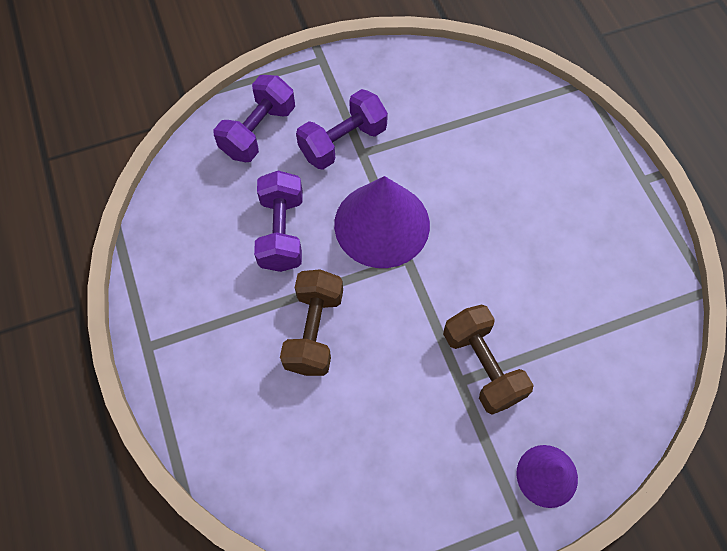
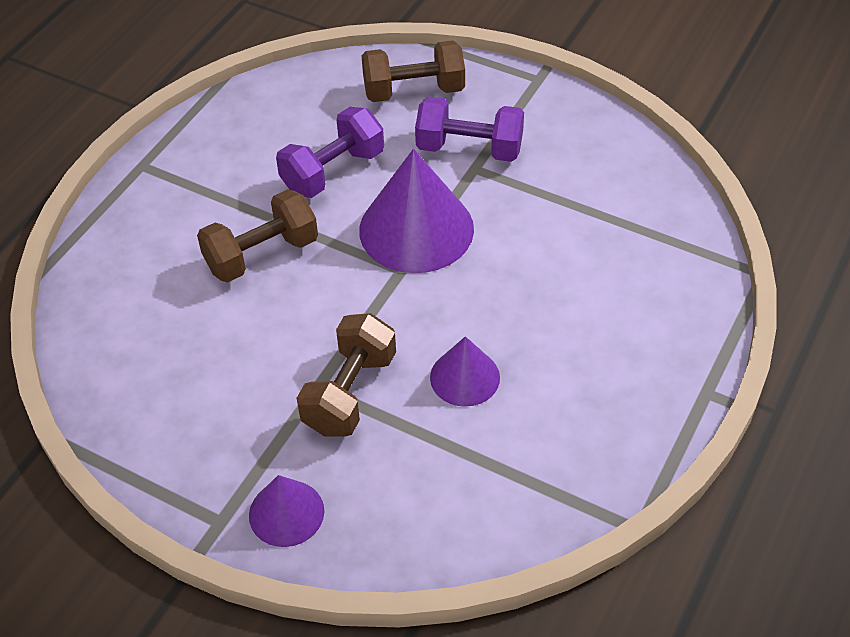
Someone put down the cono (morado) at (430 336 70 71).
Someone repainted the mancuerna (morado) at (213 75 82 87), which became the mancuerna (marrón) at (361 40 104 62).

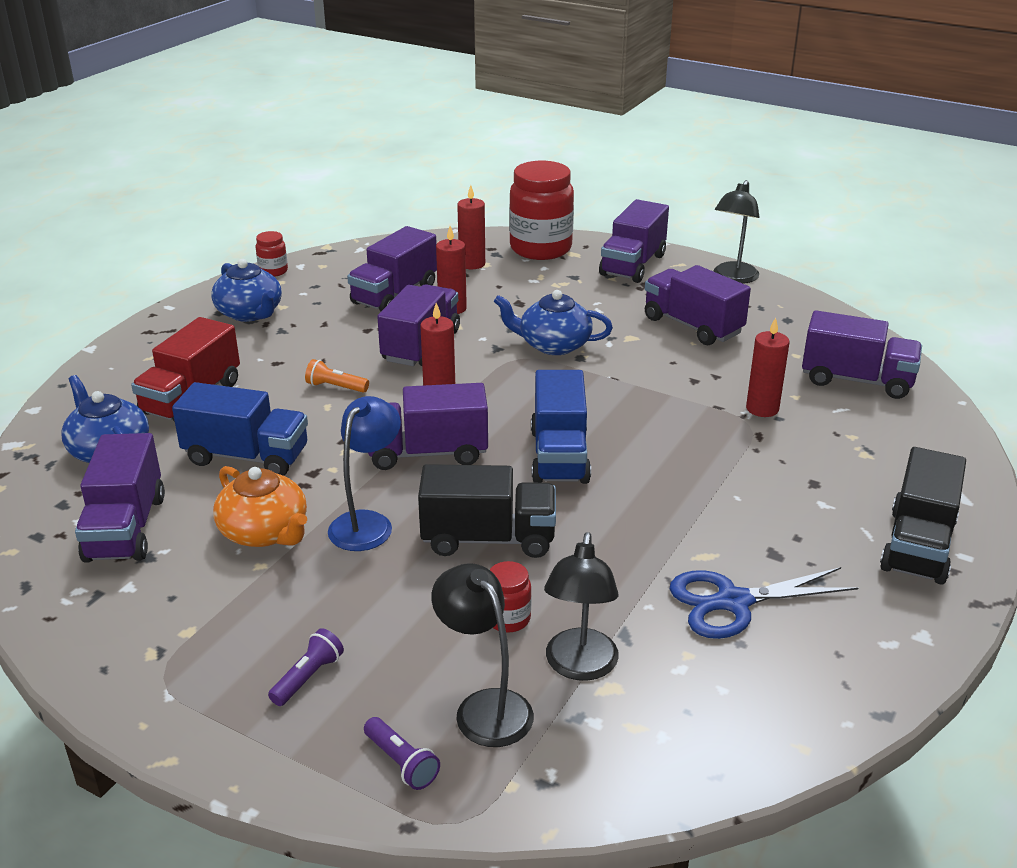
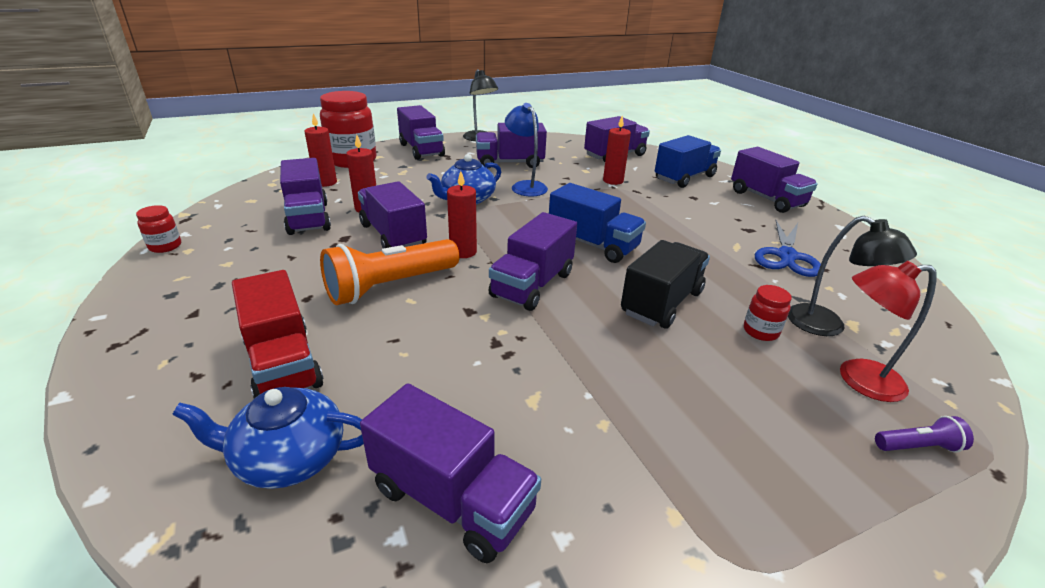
Someone took away the tetera (azul) at (211 259 71 63).
Someone took away the tetera (naranja) at (213 466 94 81).
Someone took away the lámpara de mano (morado) at (268 628 76 78).
Someone carried the camión (azul) from (172 382 136 94) to (655 135 66 53).
Someone carried the lámpara (azul) from (328 396 73 155) to (505 103 43 93).
Someone repainted the lámpara (negro) at (431 563 103 184), which became the lámpara (rojo) at (840 260 97 142).
Someone repainted the camión (negro) at (880 447 86 138), which became the camión (morado) at (731 147 87 66).
Someone scaled the lámpara de mano (naranja) at (305 359 64 34) by 2.24.

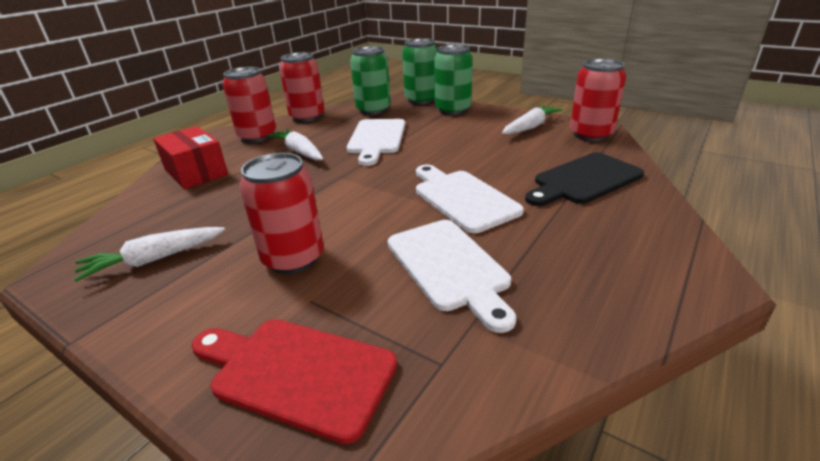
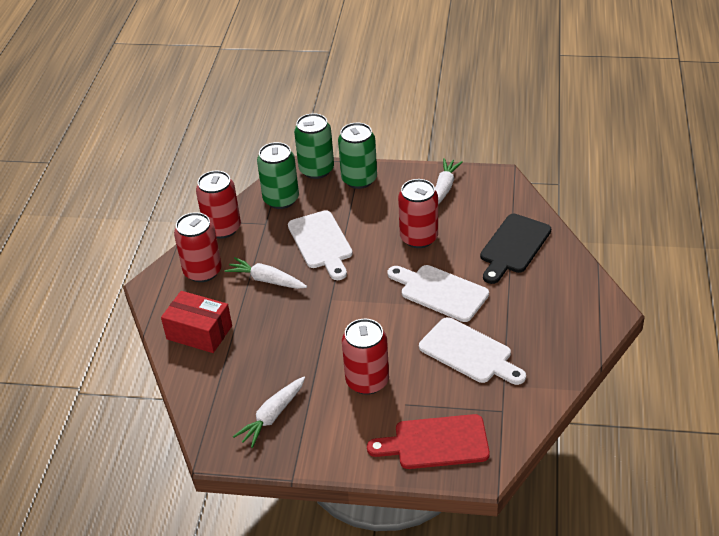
Someone carried the lata (rojo) from (570 59 56 82) to (398 179 40 69).

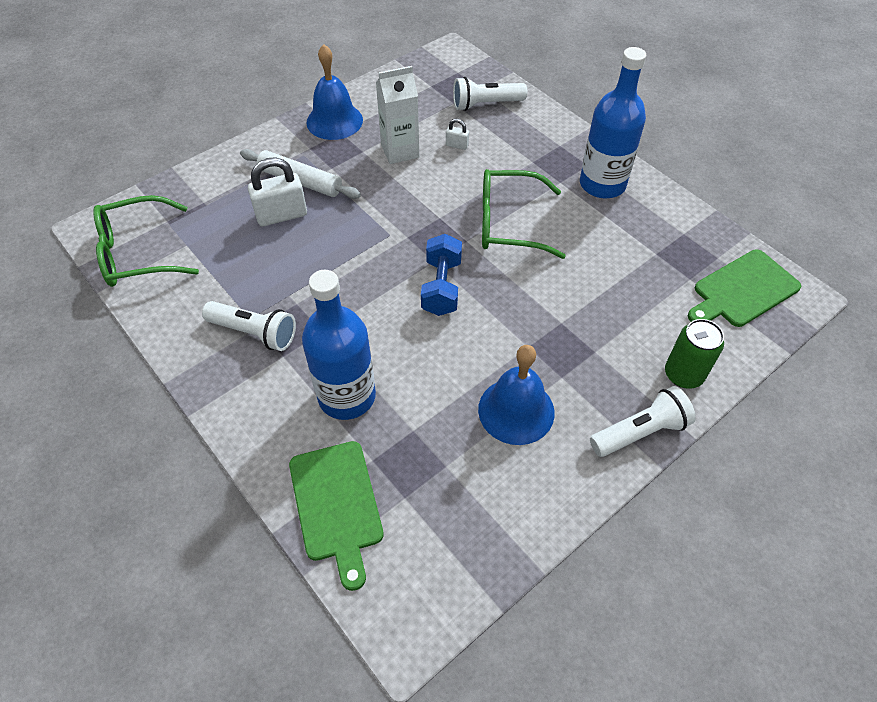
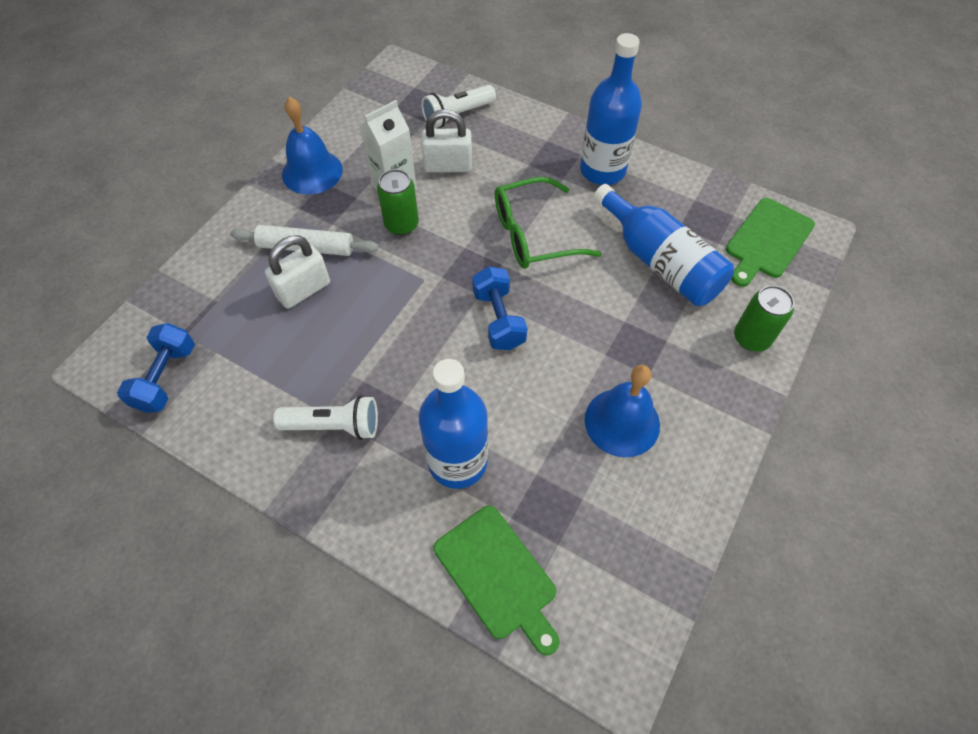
Someone took away the lámpara de mano (blanco) at (590 386 106 71).
Someone put down the lata (verde) at (377 169 42 66).
Someone put down the botella (azul) at (593 184 141 122).
Someone swapped the gafas (verde) at (93 195 106 92) for the mancuerna (azul) at (117 323 78 90).
Someone scaled the candado (blanco) at (446 119 23 31) by 2.08.

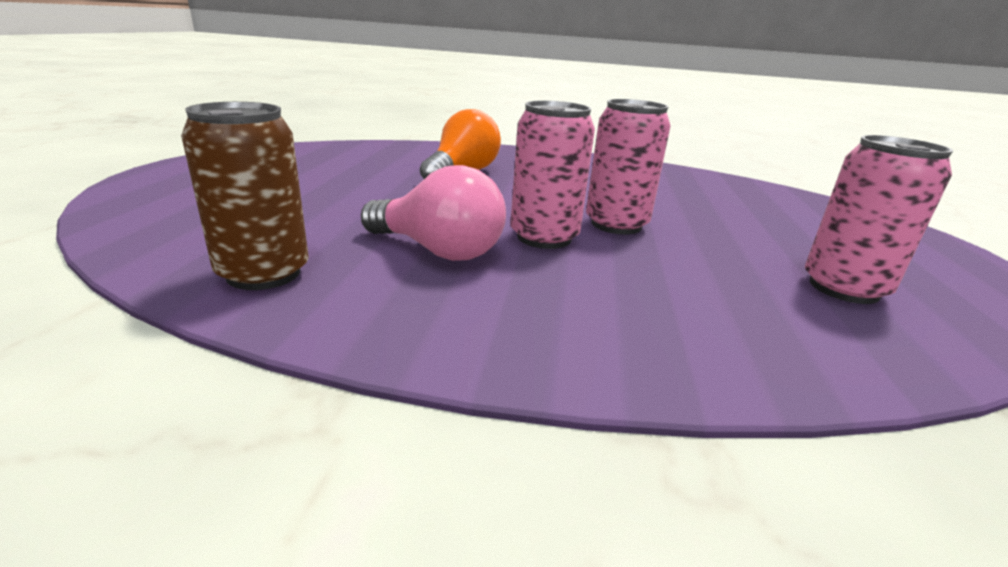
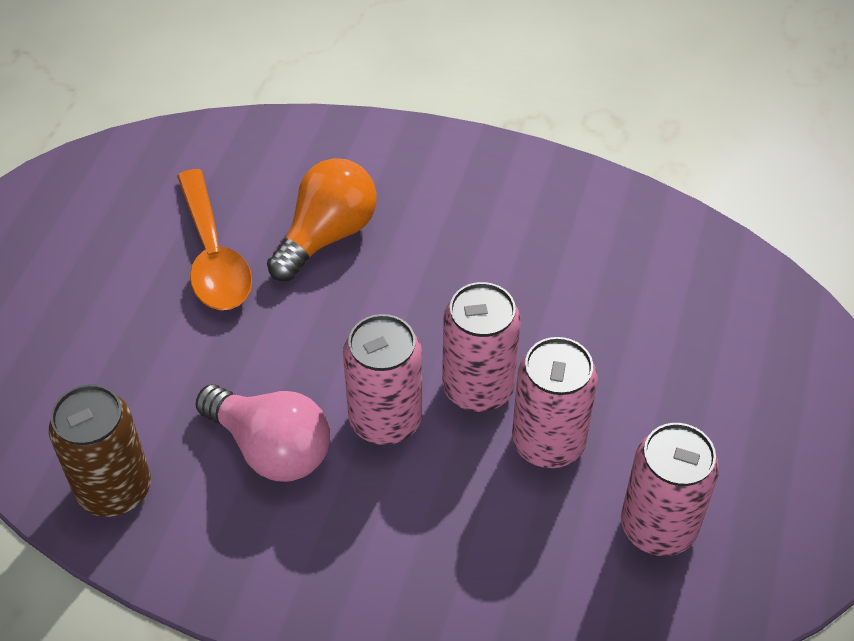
Someone put down the cuchara (naranja) at (177 169 75 141).
Someone put down the lata (rosa) at (512 337 86 131).

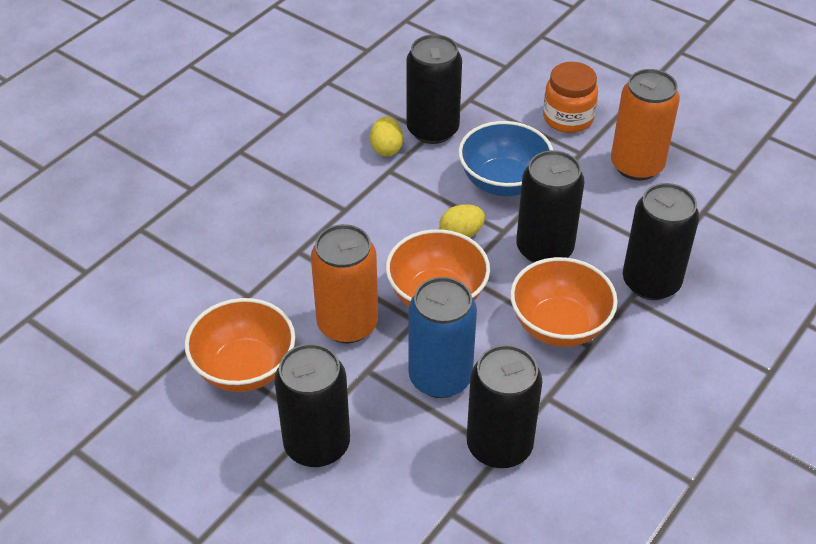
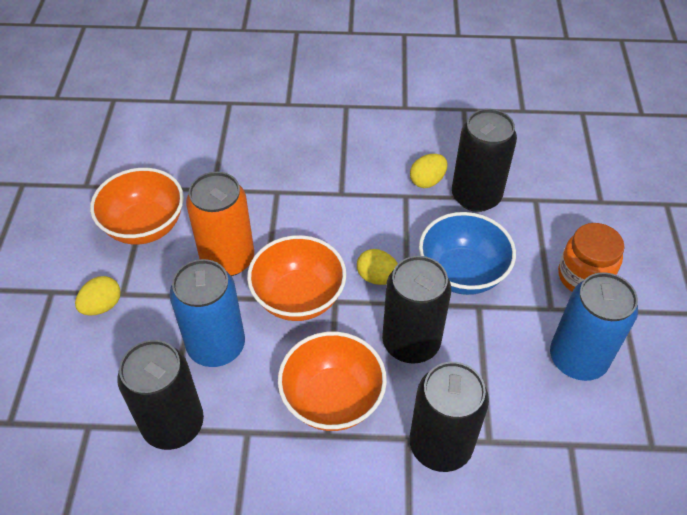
Someone swapped the lata (negro) at (274 344 76 123) for the huevo (amarillo) at (75 276 46 39).
Someone repainted the lata (naranja) at (611 69 69 111), which became the lata (azul) at (550 272 88 109).

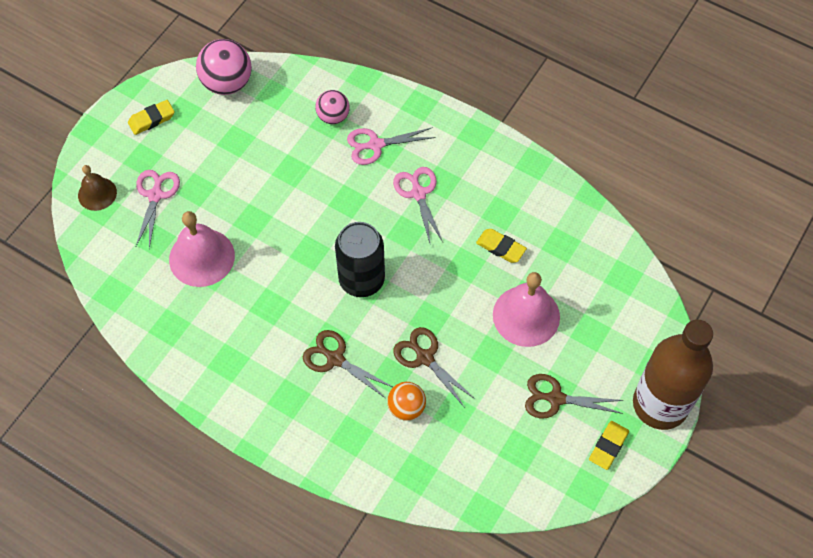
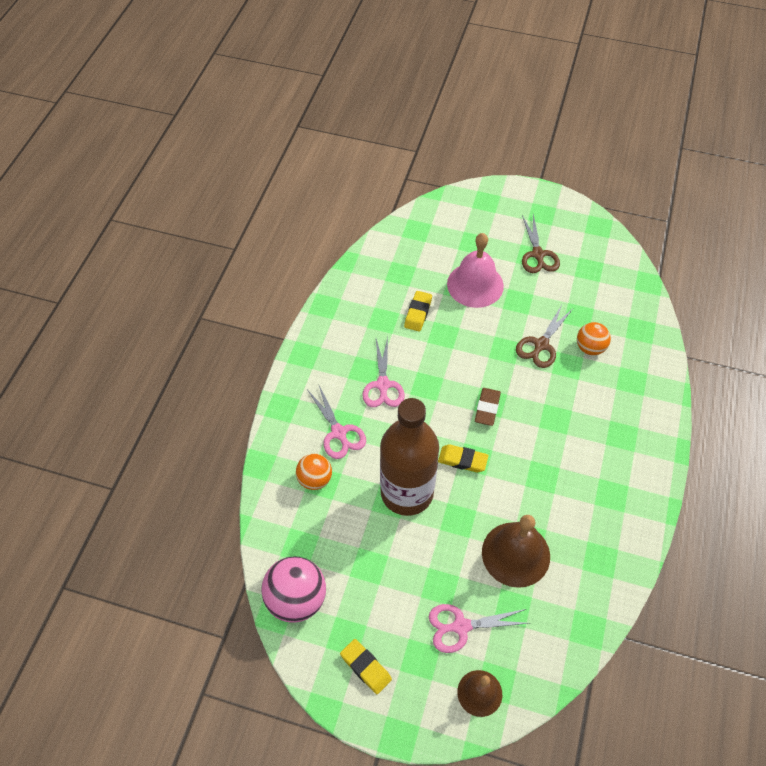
Someone took away the tijeras (marrón) at (303 330 90 68).
Someone carried the goma de borrar (amarillo) from (589 421 40 49) to (438 445 51 27).
Someone carried the botella (marrón) from (633 320 80 110) to (380 398 59 118).
Someone swapped the lata (negro) at (335 222 50 75) for the goma de borrar (marrón) at (475 388 26 38).
Someone repainted the campana (rosa) at (169 211 66 76), which became the campana (marrón) at (482 515 68 73).
Someone repainted the pelota (rosa) at (315 90 35 34), which became the pelota (naranja) at (296 454 36 36).
Someone rotated the tijeras (rosa) at (393 167 50 76) by 60 degrees counterclockwise.

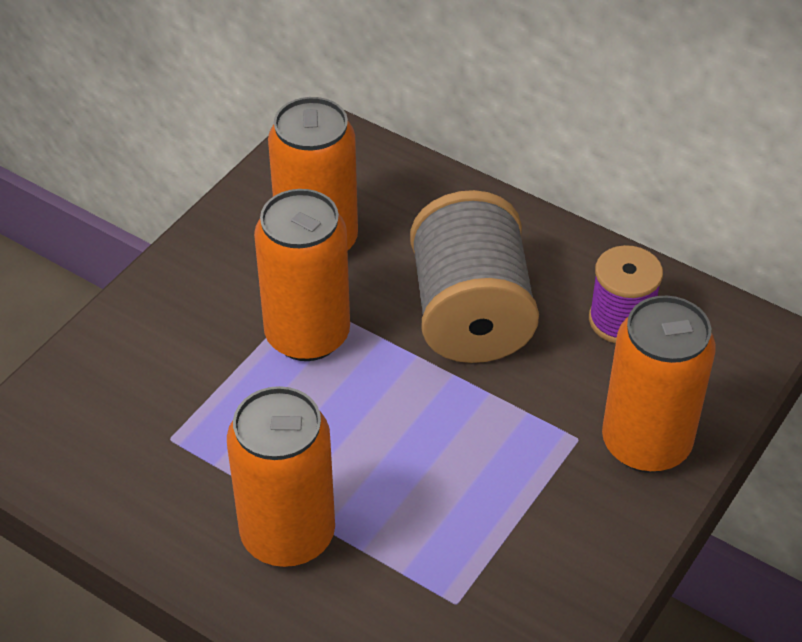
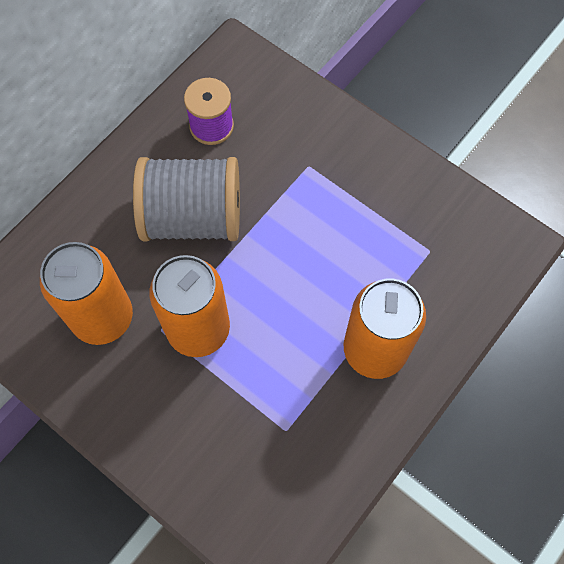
Someone took away the lata (naranja) at (602 296 114 177).

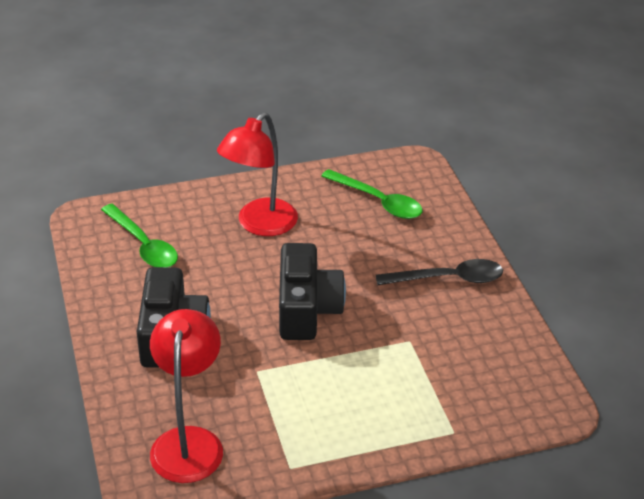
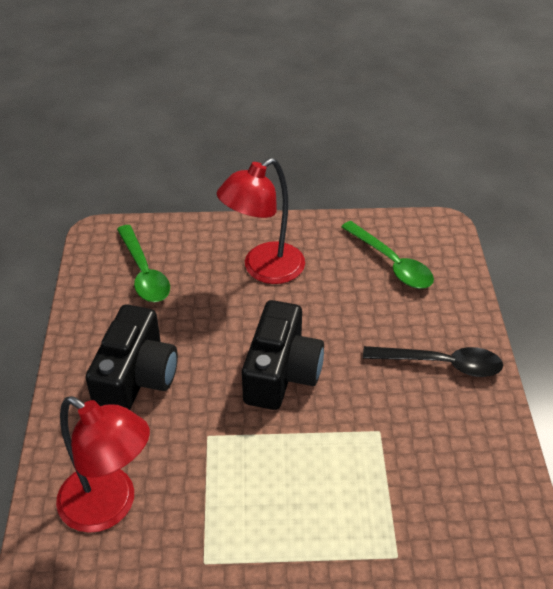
Someone rotated the lámpara (rojo) at (150 309 73 174) by 105 degrees clockwise.

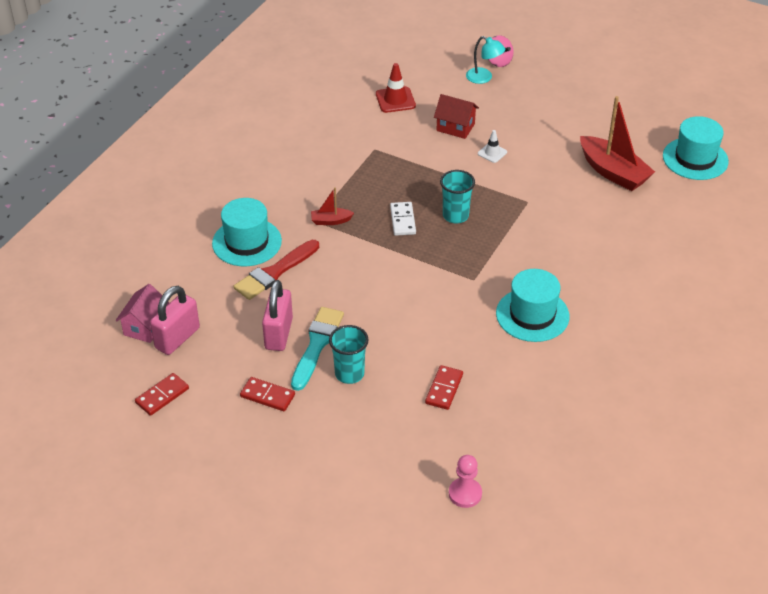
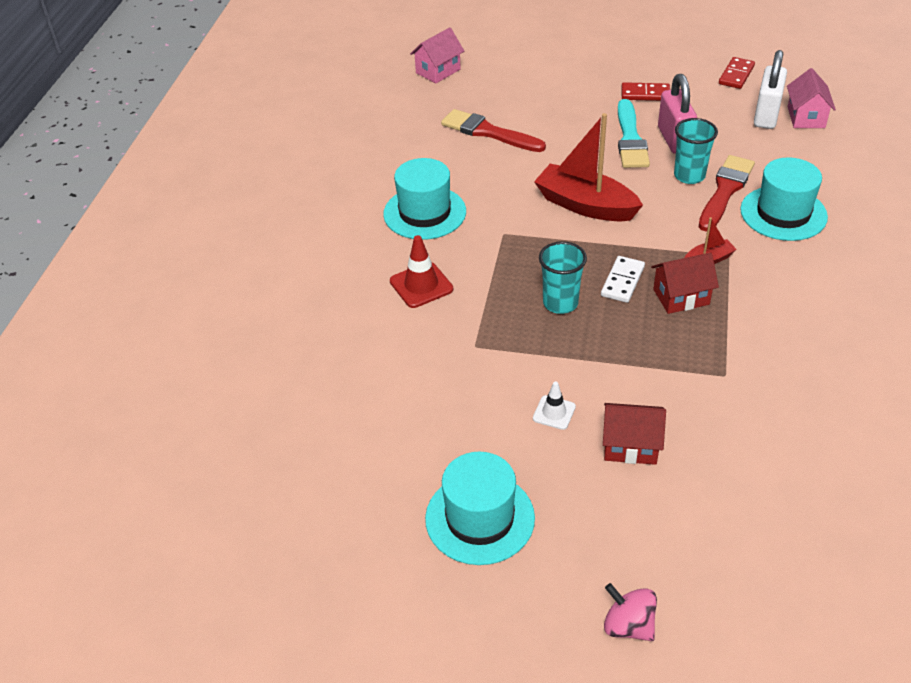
Someone took away the lámpara (turquesa) at (466 36 39 48).
Someone put down the casa (rojo) at (651 253 68 61).
Someone carried the vaso (turquesa) from (329 325 40 59) to (674 118 44 66).
Someone carried the cono de tráfico (rojo) from (376 63 40 50) to (390 235 63 73).
Someone carried the barco (rojo) from (580 96 75 95) to (534 113 109 108).
Someone carried the sombrero (turquesa) from (663 116 66 64) to (425 452 110 113).
Someone swapped the ficha de dominó (rojo) at (425 365 38 45) for the pincel (rojo) at (441 109 105 43).
Someone swapped the peón (rosa) at (449 455 33 53) for the casa (rosa) at (410 27 54 56).
Someone repainted the candado (rosa) at (150 286 50 69), which became the candado (blanco) at (754 50 33 79).
Someone rotated the ficha de dominó (blanco) at (390 202 26 34) by 45 degrees clockwise.

